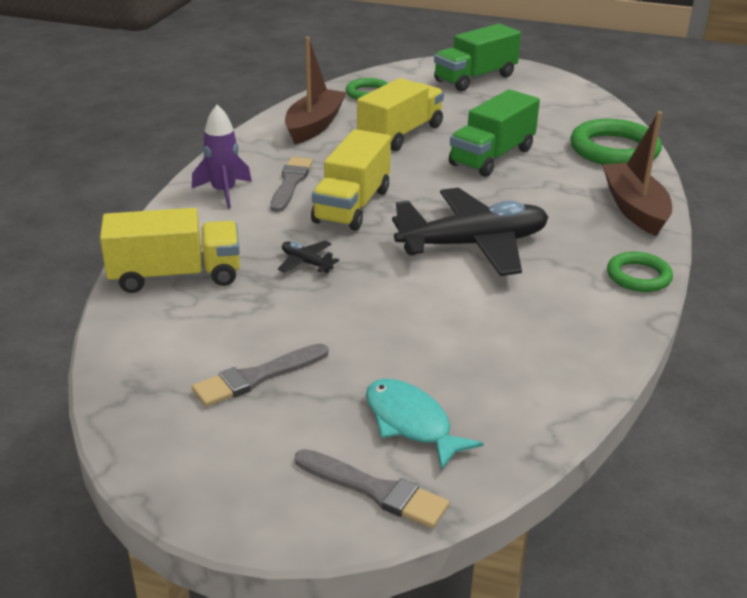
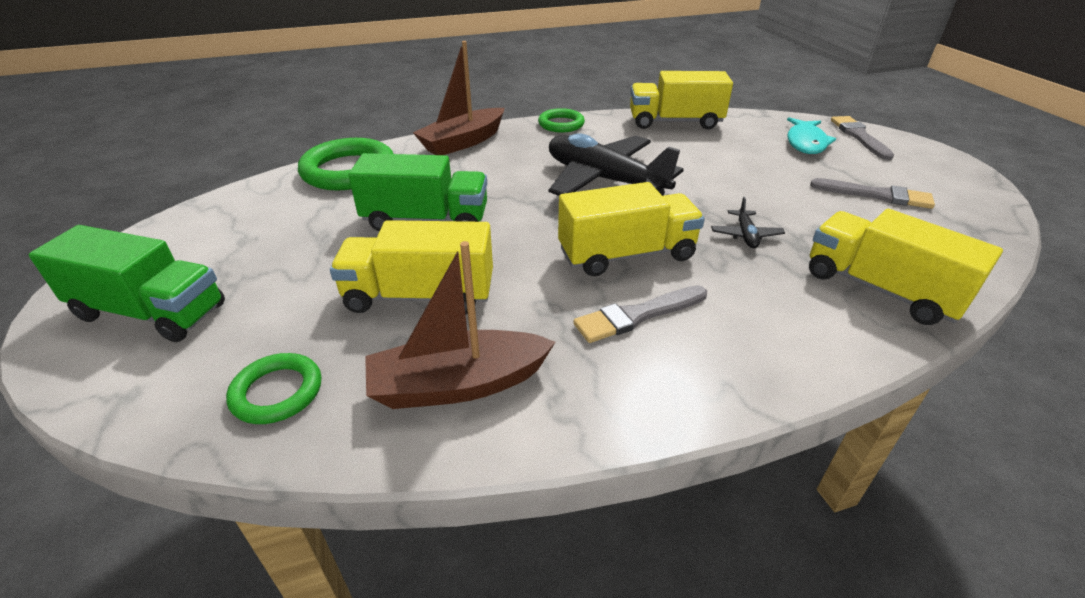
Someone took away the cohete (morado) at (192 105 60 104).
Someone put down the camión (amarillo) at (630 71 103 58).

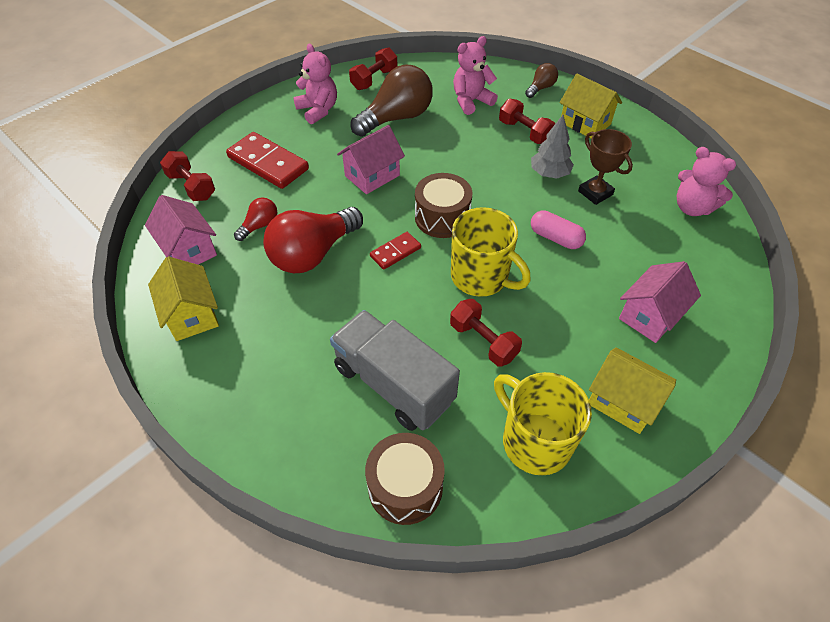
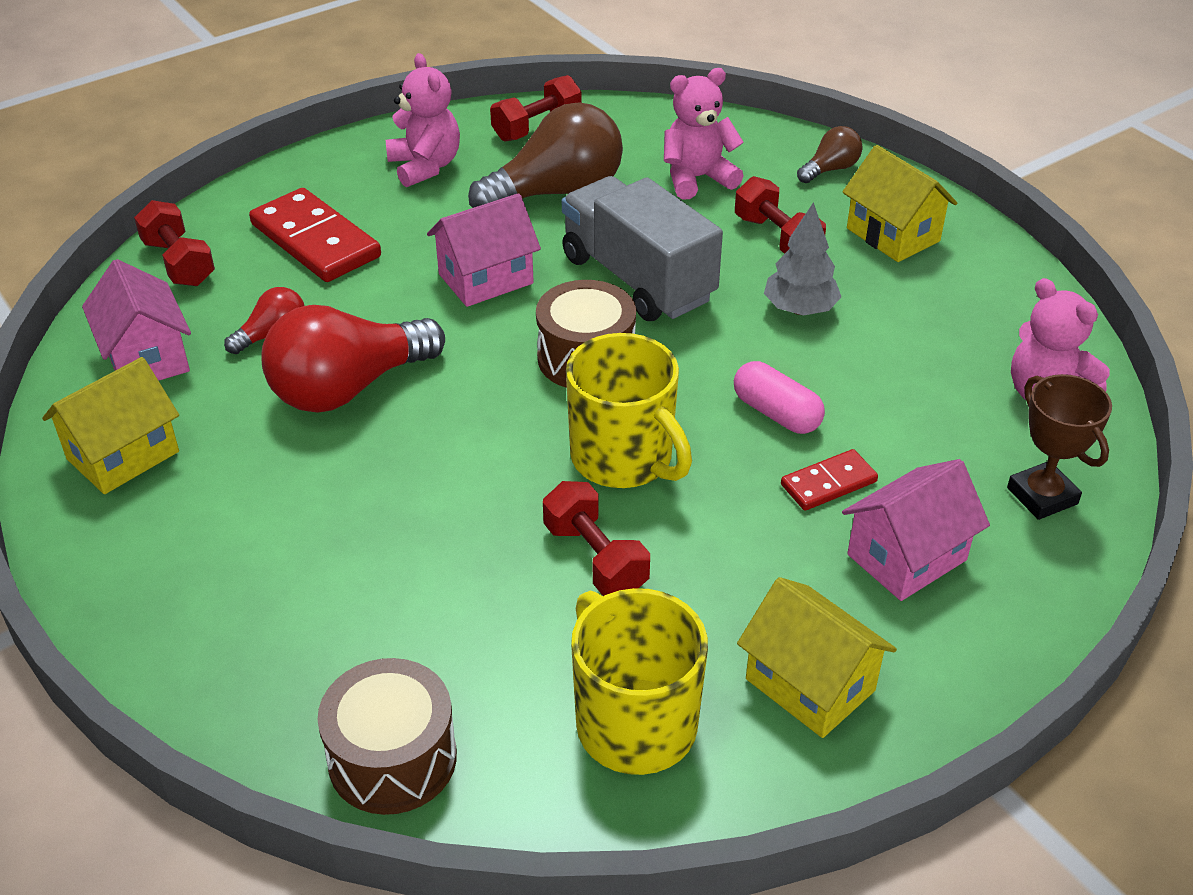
Someone carried the camión (gris) from (330 310 130 121) to (562 176 161 145).
Someone carried the ficha de dominó (rojo) from (370 232 51 38) to (781 449 97 62).
Someone carried the trofeo (marrón) from (578 129 55 76) to (1007 374 105 146).
Someone rotated the casa (amarillo) at (148 257 71 84) by 60 degrees clockwise.

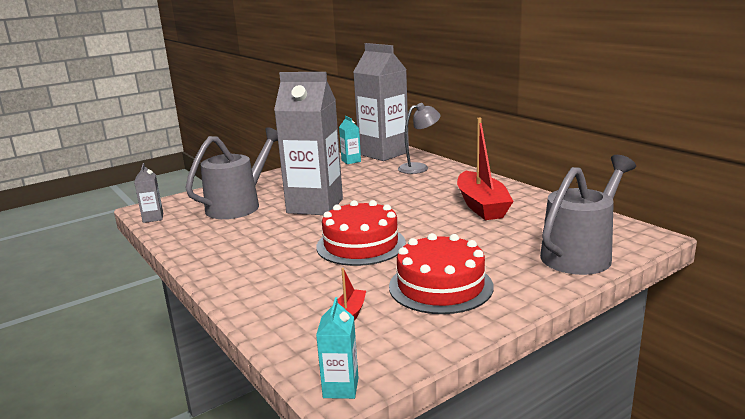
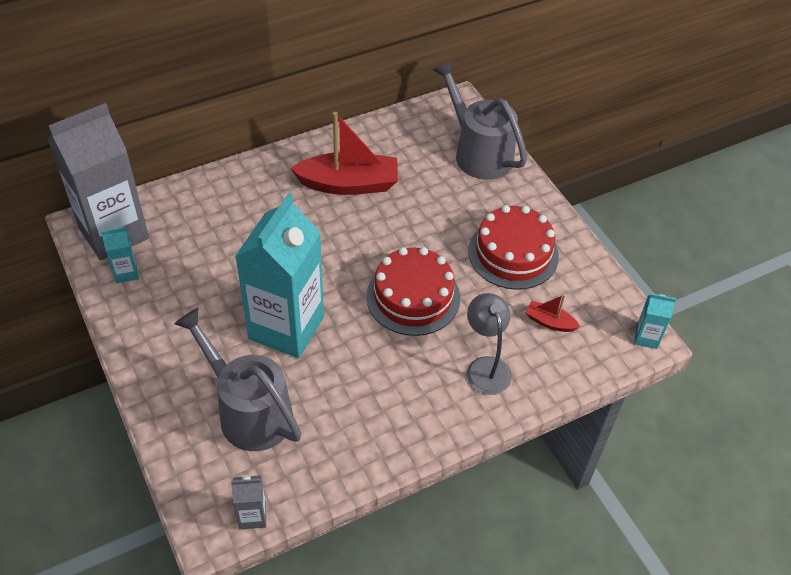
Someone carried the lámpara (gris) from (398 103 43 71) to (467 293 45 102).
Someone repainted the cartón de leche (gris) at (274 72 69 143), which became the cartón de leche (turquesa) at (235 193 89 165).

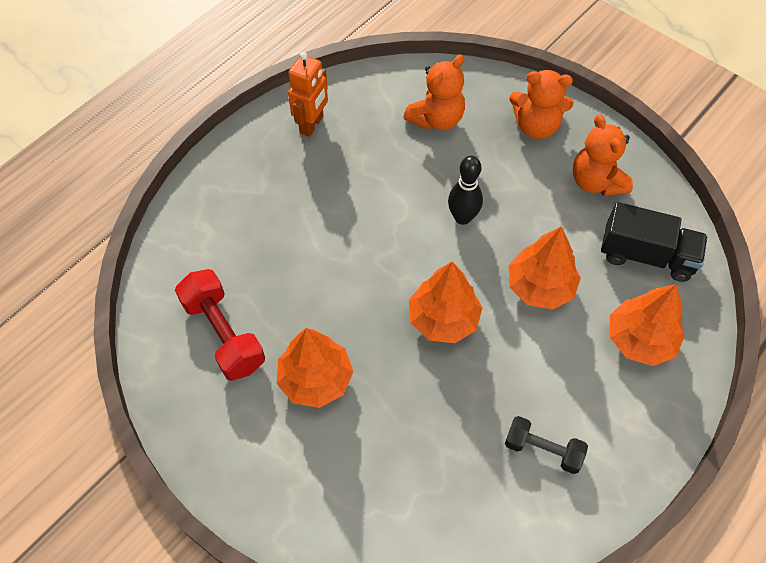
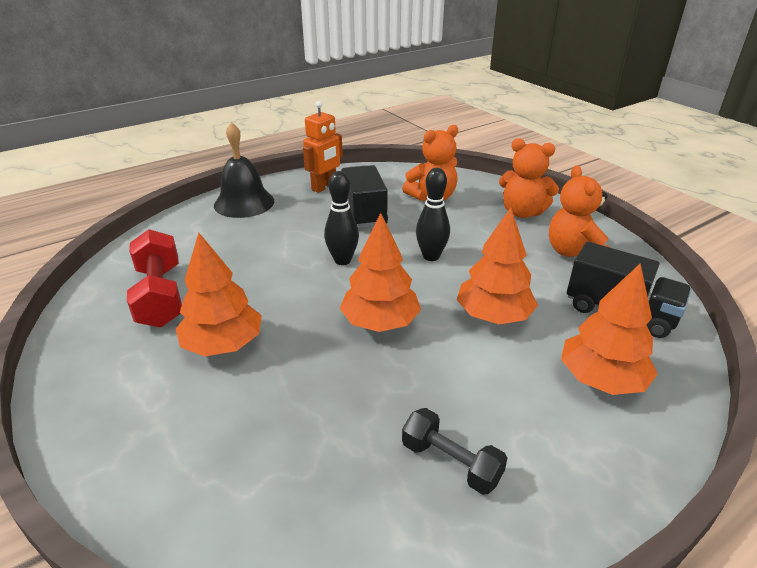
Someone put down the campana (negro) at (214 122 60 96).
Someone put down the bolo (negro) at (324 171 35 94).
Someone put down the camión (negro) at (340 165 48 63).

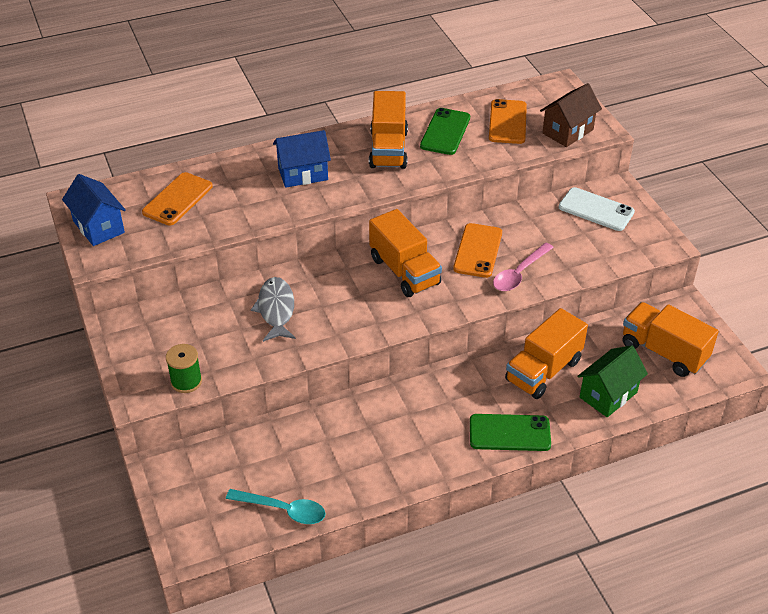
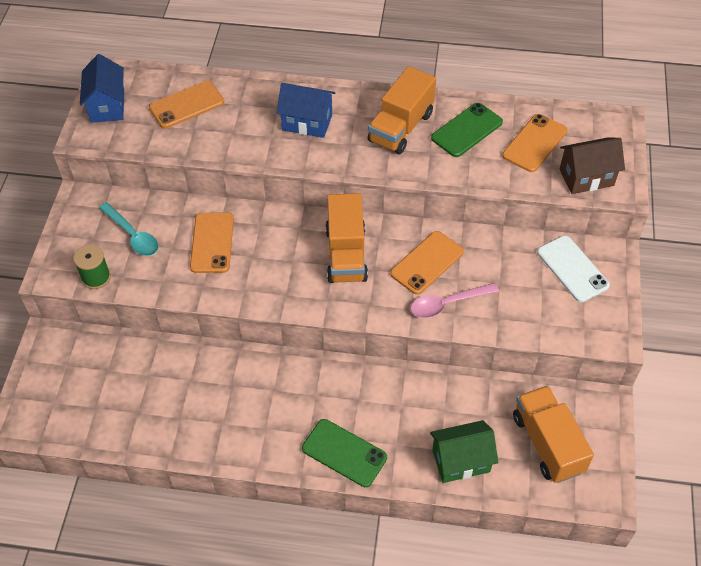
Someone took away the camión (naranja) at (505 308 83 91).
Someone carried the cuchara (turquesa) from (226 489 99 35) to (99 202 59 54).
Someone swapped the pez (gris) at (251 277 45 65) for the móvil (naranja) at (190 213 44 60).

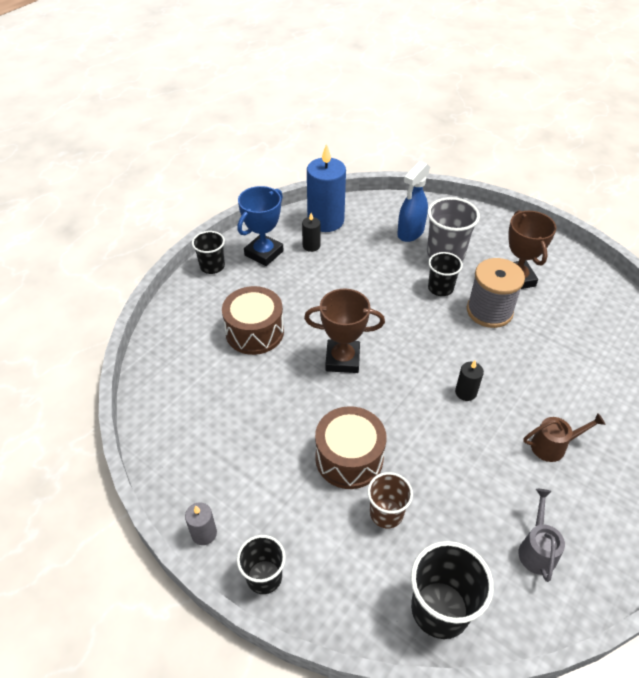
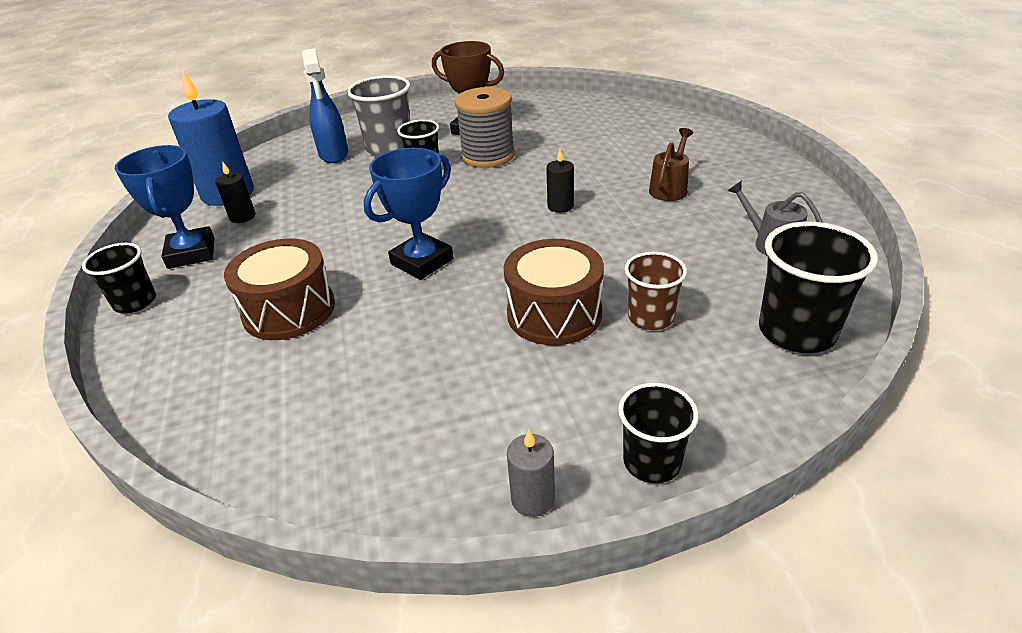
Someone repainted the trofeo (marrón) at (304 289 81 84), which became the trofeo (azul) at (364 148 90 132).

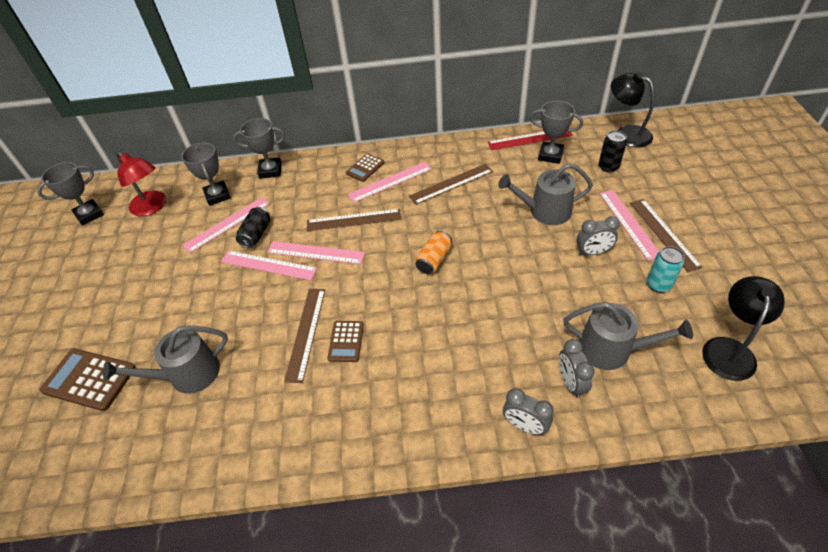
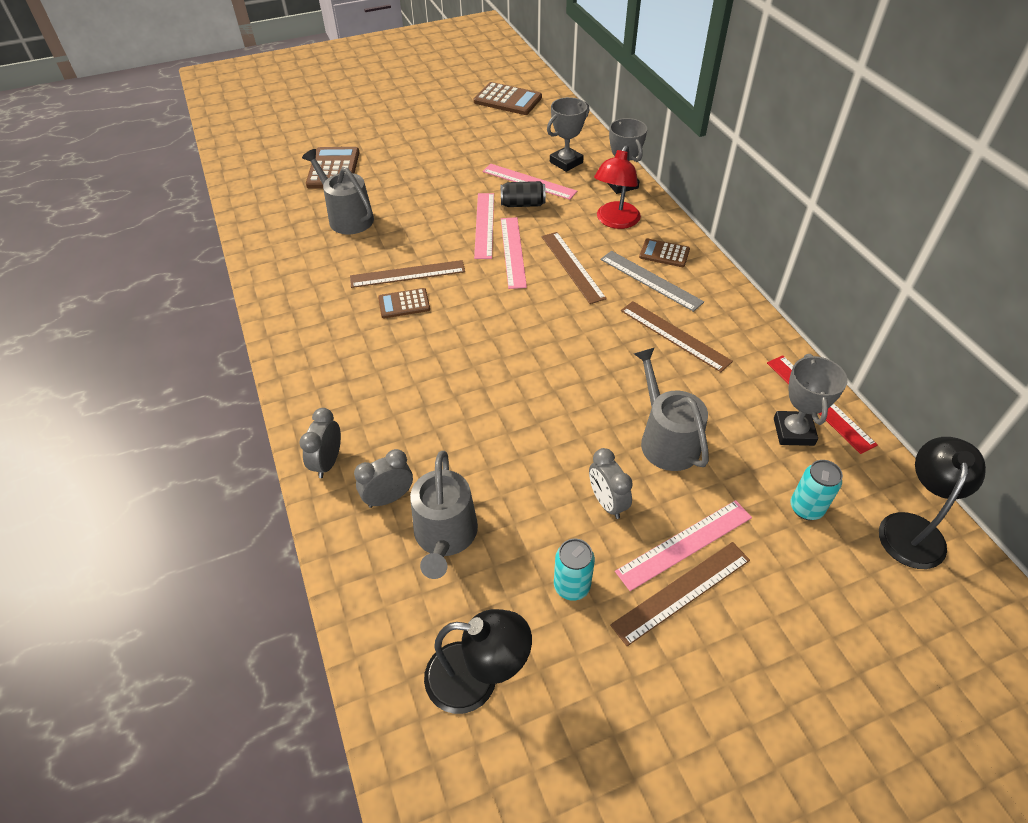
Someone took away the lata (naranja) at (415 231 37 43).
Someone carried the lámpara (rojo) from (116 151 50 65) to (594 146 47 83).
Someone swapped the trofeo (gris) at (37 162 67 64) for the calculadora (marrón) at (474 82 68 33).
Someone repainted the regla (rosa) at (348 162 84 41), which became the regla (gris) at (600 251 104 61).
Someone repainted the lata (negro) at (599 130 28 43), which became the lata (turquesa) at (791 460 52 60).

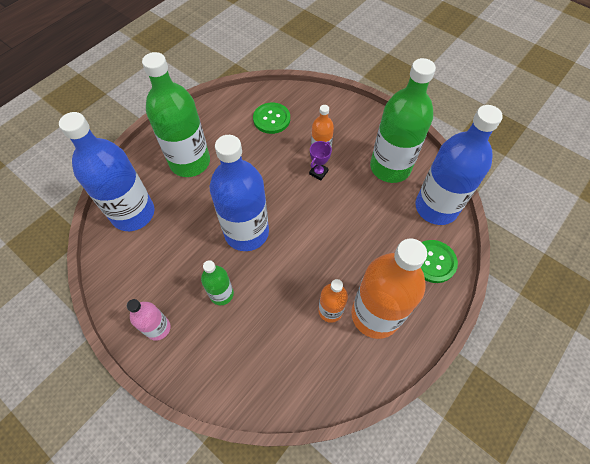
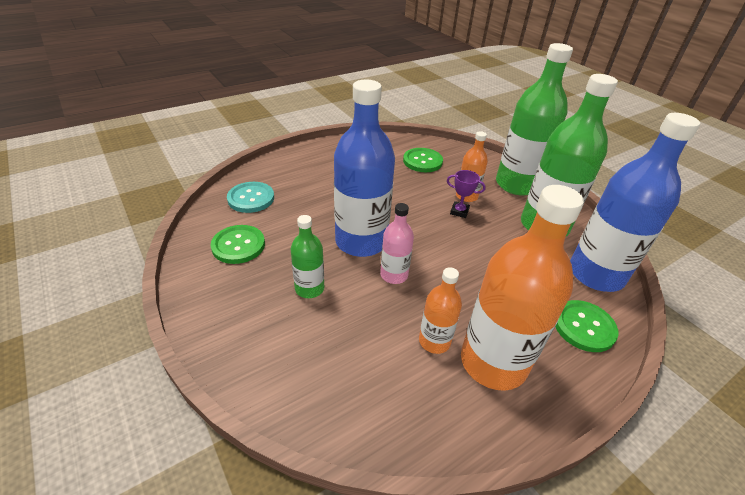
Someone put down the botón (verde) at (210 225 55 39).
Someone carried the botella (rosa) from (127 299 44 42) to (380 203 34 81).
Someone carried the botella (verde) from (142 52 68 125) to (496 43 77 153).
Someone swapped the botella (azul) at (59 112 95 119) for the botón (turquesa) at (227 182 47 31).
Someone rotated the trofeo (morado) at (309 141 23 39) by 60 degrees clockwise.

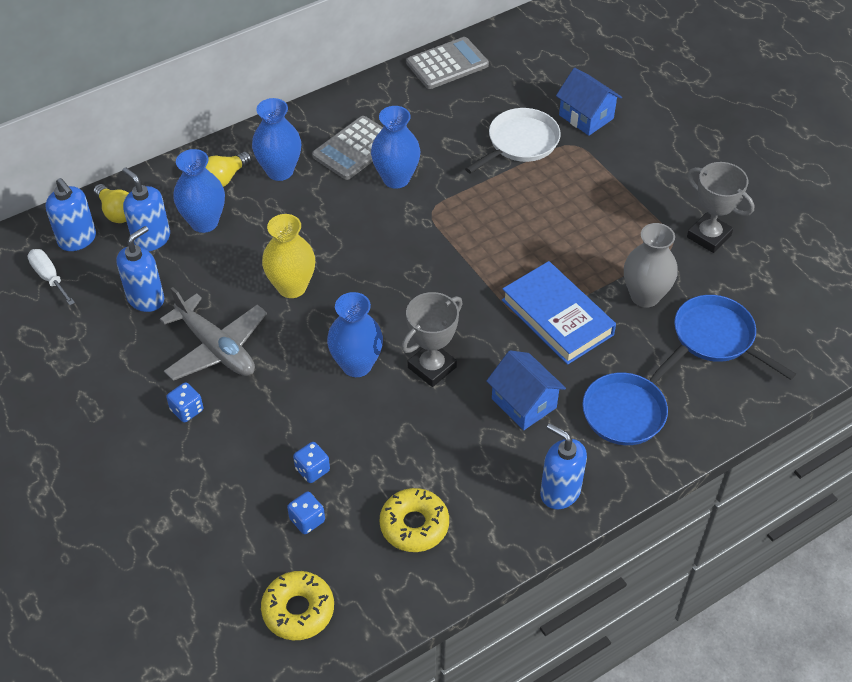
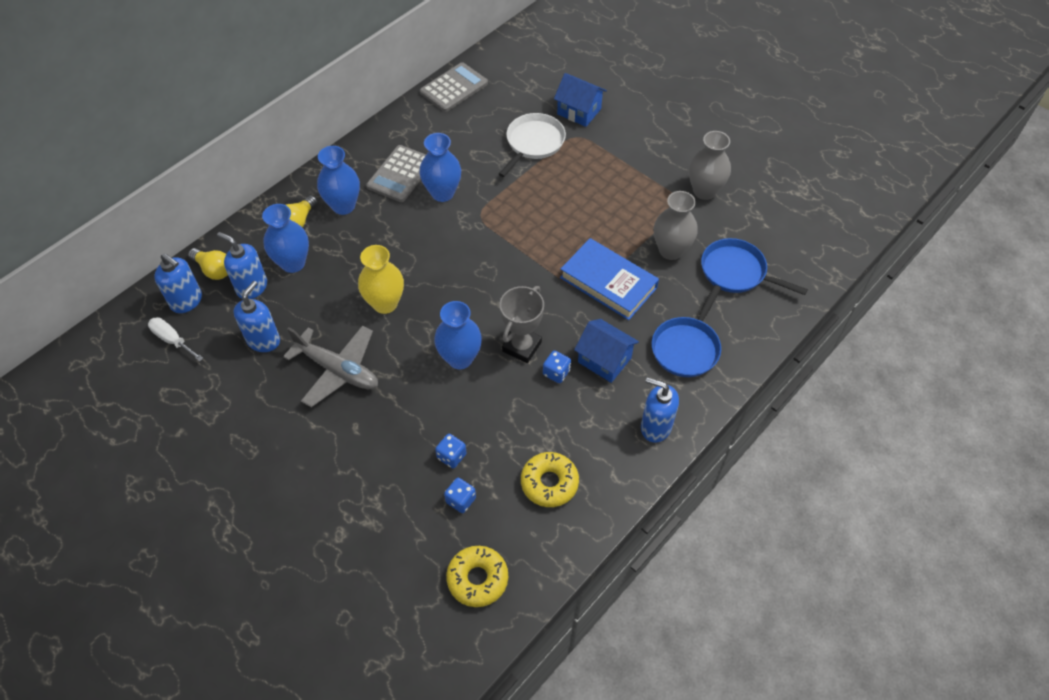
Someone carried the dado (azul) from (166 382 37 41) to (543 351 28 32).
Someone swapped the trofeo (gris) at (687 162 68 91) for the florero (gris) at (689 131 42 69).

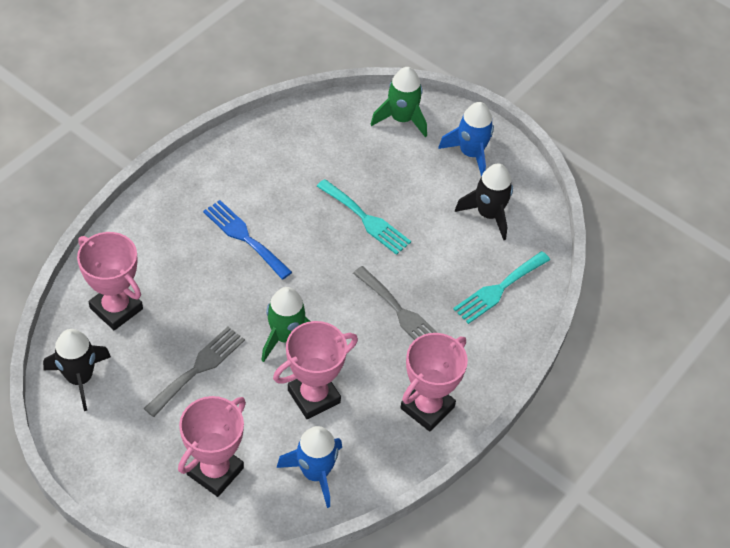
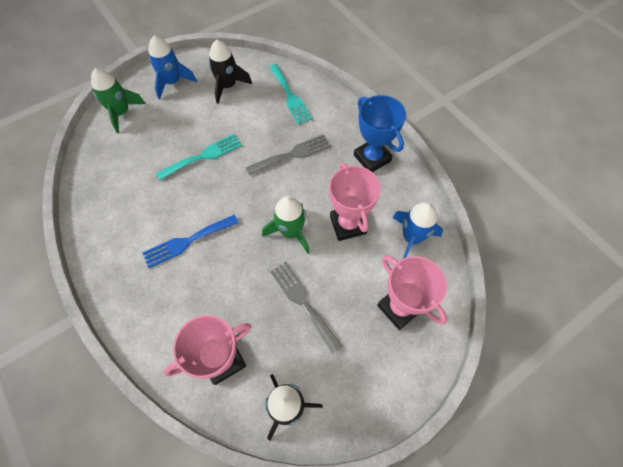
Someone repainted the trofeo (rosa) at (400 333 68 99), which became the trofeo (azul) at (354 95 52 77).

